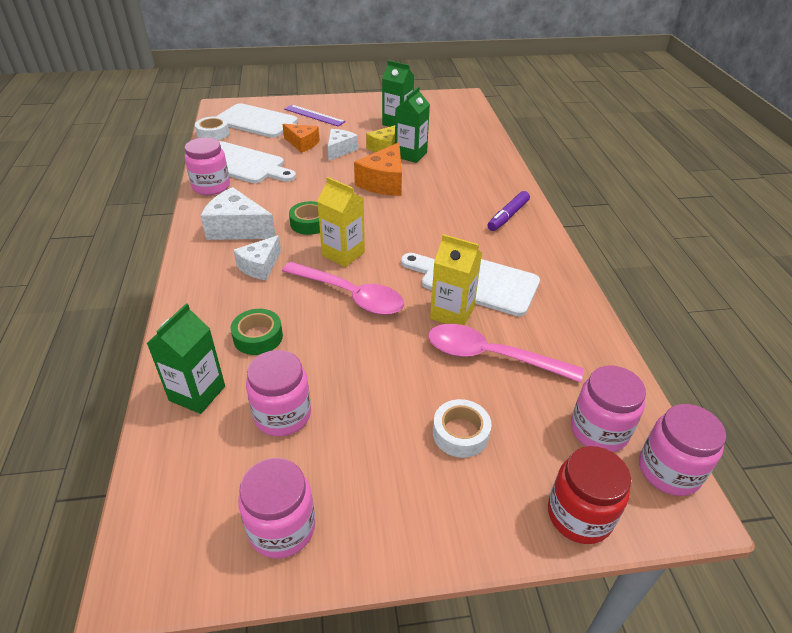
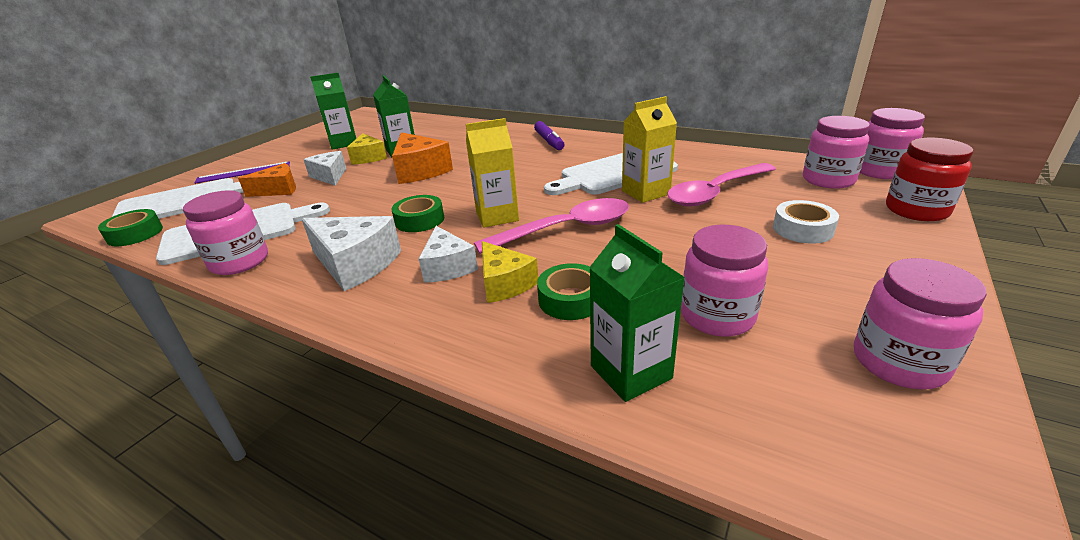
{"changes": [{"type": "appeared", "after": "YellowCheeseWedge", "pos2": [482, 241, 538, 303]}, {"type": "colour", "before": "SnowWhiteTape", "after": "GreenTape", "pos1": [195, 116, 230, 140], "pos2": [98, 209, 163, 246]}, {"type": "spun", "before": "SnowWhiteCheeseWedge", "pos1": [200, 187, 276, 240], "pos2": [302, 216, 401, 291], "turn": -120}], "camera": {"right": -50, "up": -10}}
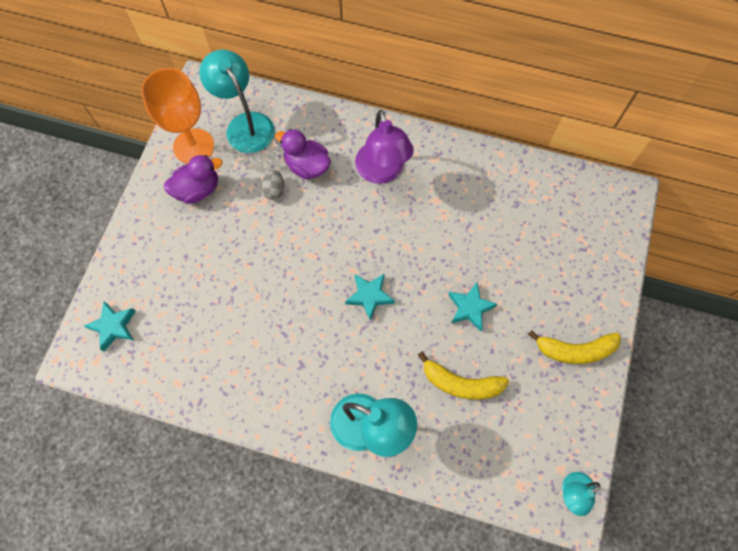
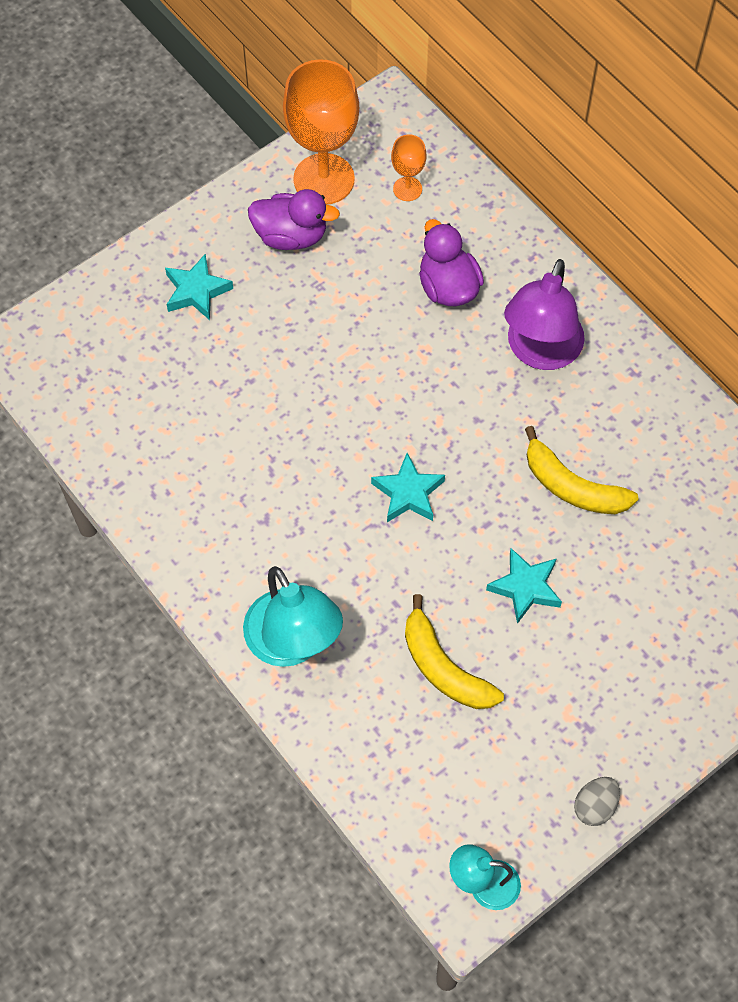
{"changes": [{"type": "relocated", "before": "TealStarShape", "pos1": [84, 301, 136, 351], "pos2": [165, 254, 233, 320]}, {"type": "relocated", "before": "GreyEgg", "pos1": [261, 170, 285, 200], "pos2": [574, 777, 620, 826]}, {"type": "relocated", "before": "YellowToyBanana", "pos1": [528, 330, 620, 364], "pos2": [525, 426, 639, 514]}, {"type": "exchanged", "before": "TealLamp", "after": "OrangeGoblet", "pos1": [200, 49, 275, 153], "pos2": [391, 134, 426, 201]}], "camera": {"right": 35, "up": -5}}
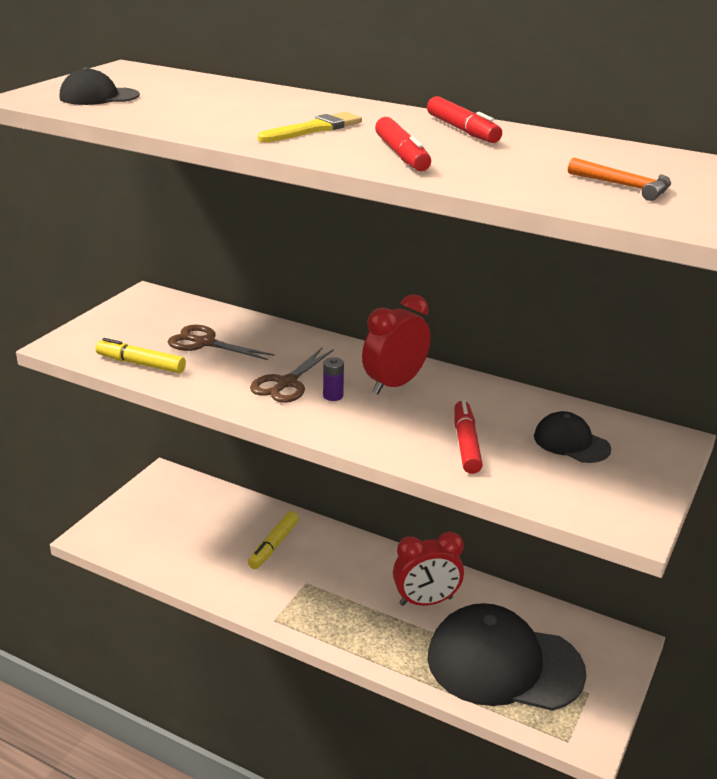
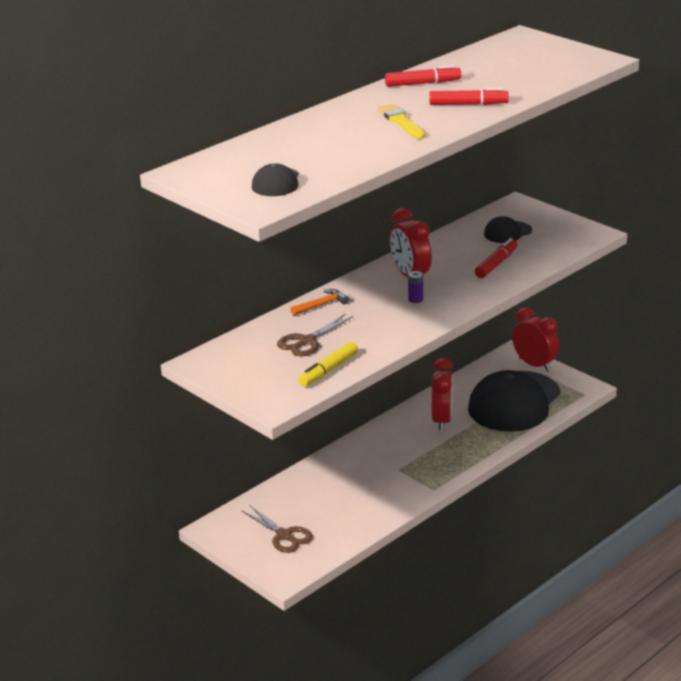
{"changes": [{"type": "missing", "before": "YellowMarkerPen", "pos1": [248, 511, 299, 569]}, {"type": "appeared", "after": "RedAlarmClock", "pos2": [512, 307, 559, 372]}, {"type": "relocated", "before": "DarkBrownShears", "pos1": [250, 348, 334, 403], "pos2": [241, 505, 313, 553]}, {"type": "relocated", "before": "OrangeHammer", "pos1": [568, 158, 671, 201], "pos2": [290, 289, 349, 316]}, {"type": "spun", "before": "RedMarkerPen", "pos1": [454, 400, 483, 474], "pos2": [475, 238, 518, 278], "turn": 105}], "camera": {"right": -70, "up": 0}}
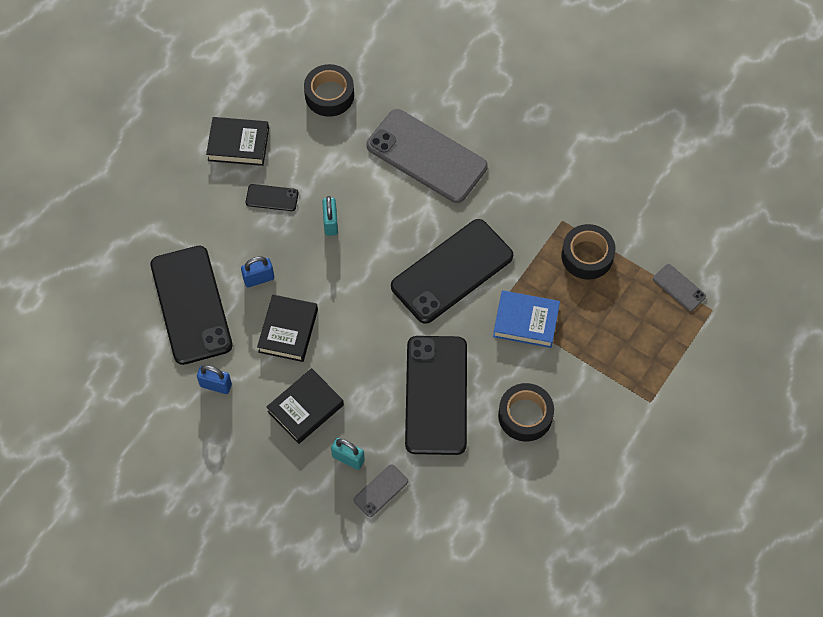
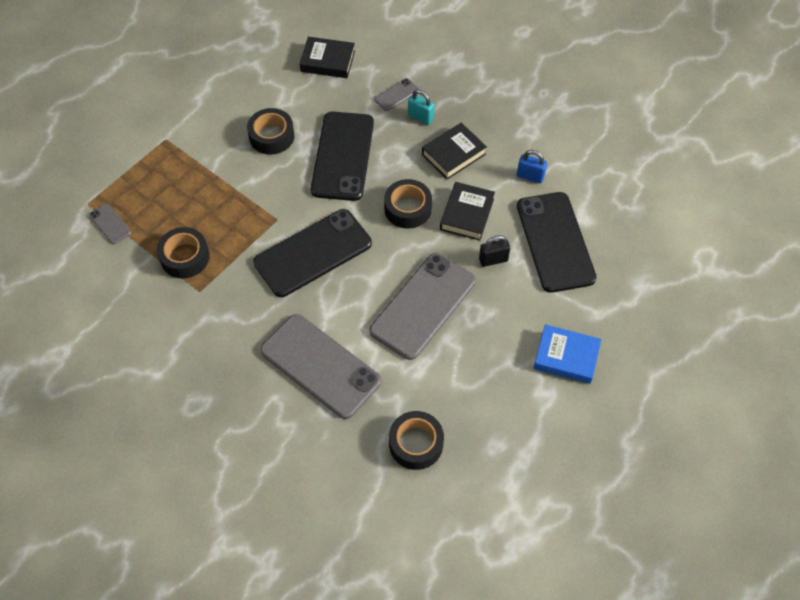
{"changes": [{"type": "missing", "before": "JetBlackMobilePhone", "pos1": [246, 184, 299, 211]}, {"type": "appeared", "after": "JetBlackTape", "pos2": [384, 179, 432, 228]}, {"type": "relocated", "before": "JetBlackHardback", "pos1": [206, 117, 269, 166], "pos2": [300, 37, 355, 78]}, {"type": "relocated", "before": "CobaltHardback", "pos1": [493, 290, 560, 348], "pos2": [534, 324, 601, 384]}, {"type": "exchanged", "before": "TealSmallLock", "after": "GreyMobilePhone", "pos1": [322, 196, 338, 236], "pos2": [370, 253, 476, 360]}, {"type": "colour", "before": "CobaltSmallLock", "after": "JetBlackSmallLock", "pos1": [241, 256, 274, 288], "pos2": [479, 235, 510, 267]}], "camera": {"right": -175, "up": -5}}
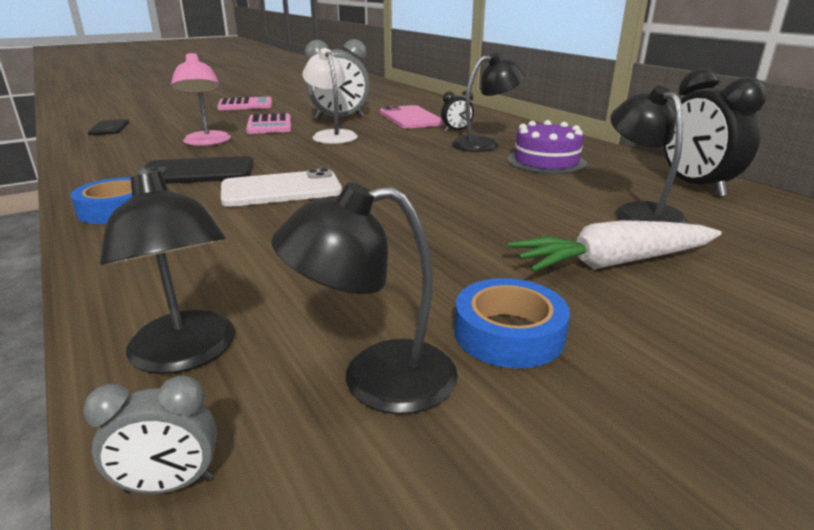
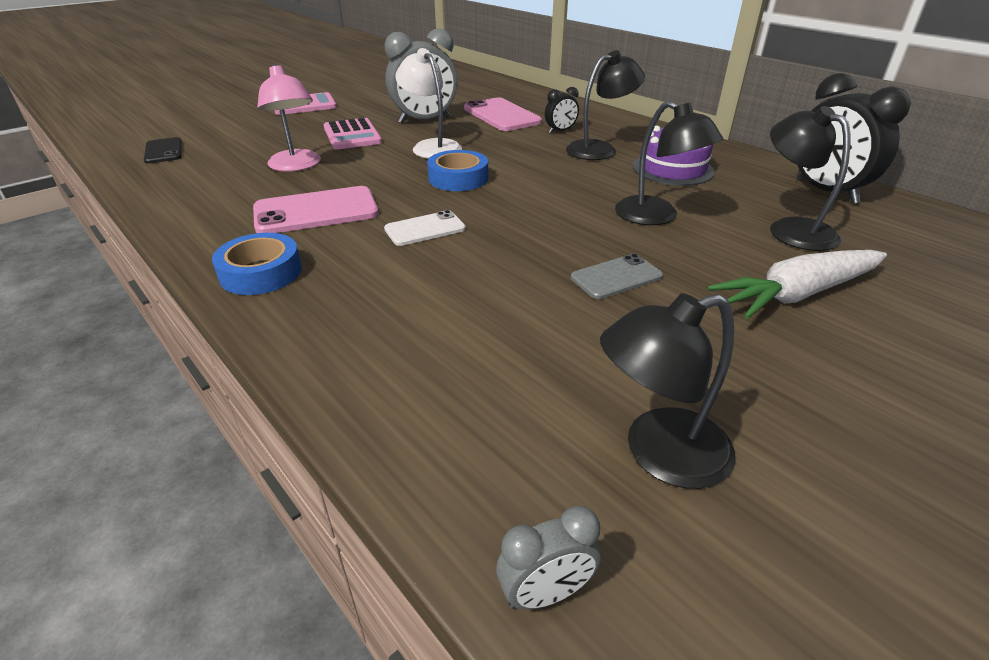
{"changes": [{"type": "appeared", "after": "GreyMobilePhone", "pos2": [571, 254, 663, 299]}, {"type": "relocated", "before": "JetBlackLamp", "pos1": [100, 167, 235, 374], "pos2": [615, 101, 723, 225]}, {"type": "relocated", "before": "CobaltTape", "pos1": [455, 278, 570, 368], "pos2": [427, 150, 488, 191]}, {"type": "colour", "before": "JetBlackMobilePhone", "after": "RosyMobilePhone", "pos1": [144, 156, 254, 184], "pos2": [253, 186, 379, 233]}, {"type": "size", "before": "SnowWhiteMobilePhone", "pos1": [221, 168, 342, 207], "pos2": [384, 210, 466, 246], "scale": 0.6}], "camera": {"right": -10, "up": 10}}
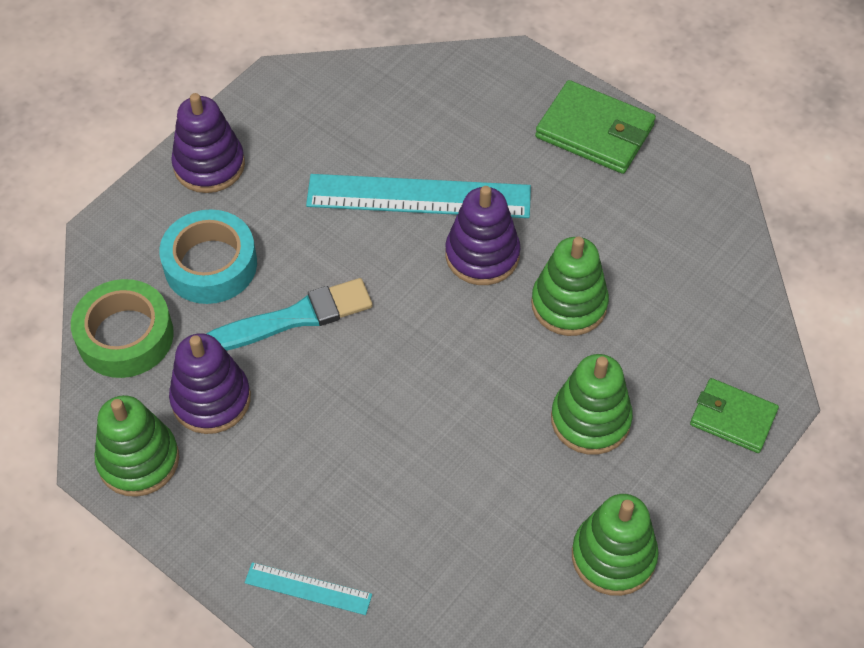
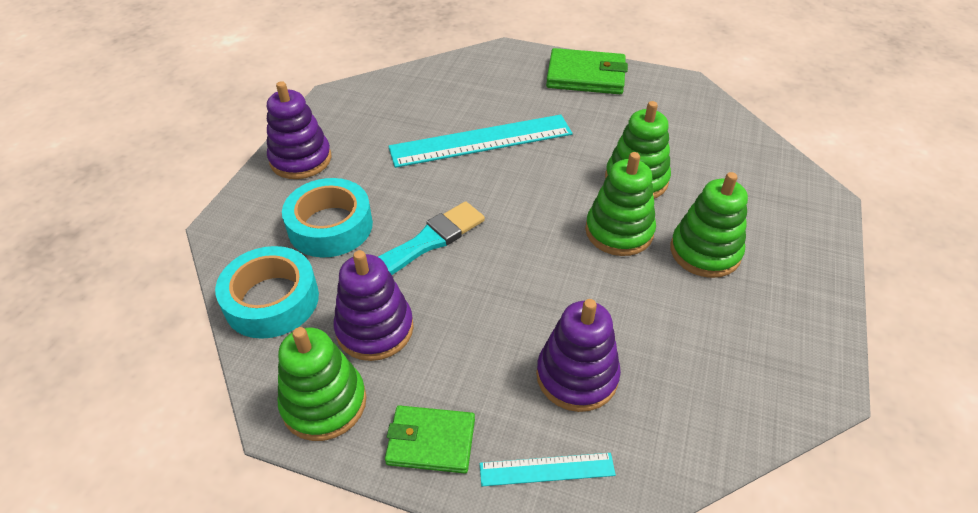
{"changes": [{"type": "relocated", "before": "RoyalPurpleStackingToy", "pos1": [445, 186, 521, 285], "pos2": [536, 299, 621, 412]}, {"type": "relocated", "before": "GreenStackingToy", "pos1": [572, 494, 659, 596], "pos2": [585, 152, 656, 256]}, {"type": "relocated", "before": "GreenBillfold", "pos1": [690, 378, 779, 453], "pos2": [385, 405, 475, 474]}, {"type": "colour", "before": "GreenTape", "after": "TealTape", "pos1": [71, 279, 174, 378], "pos2": [215, 246, 319, 339]}], "camera": {"right": -20, "up": -10}}
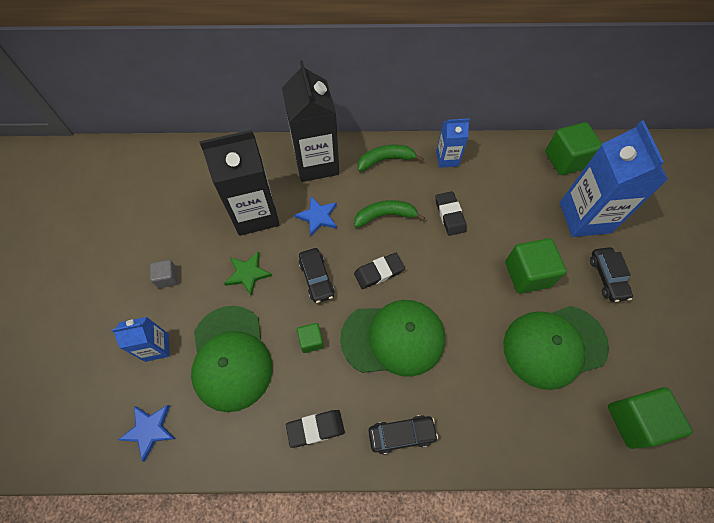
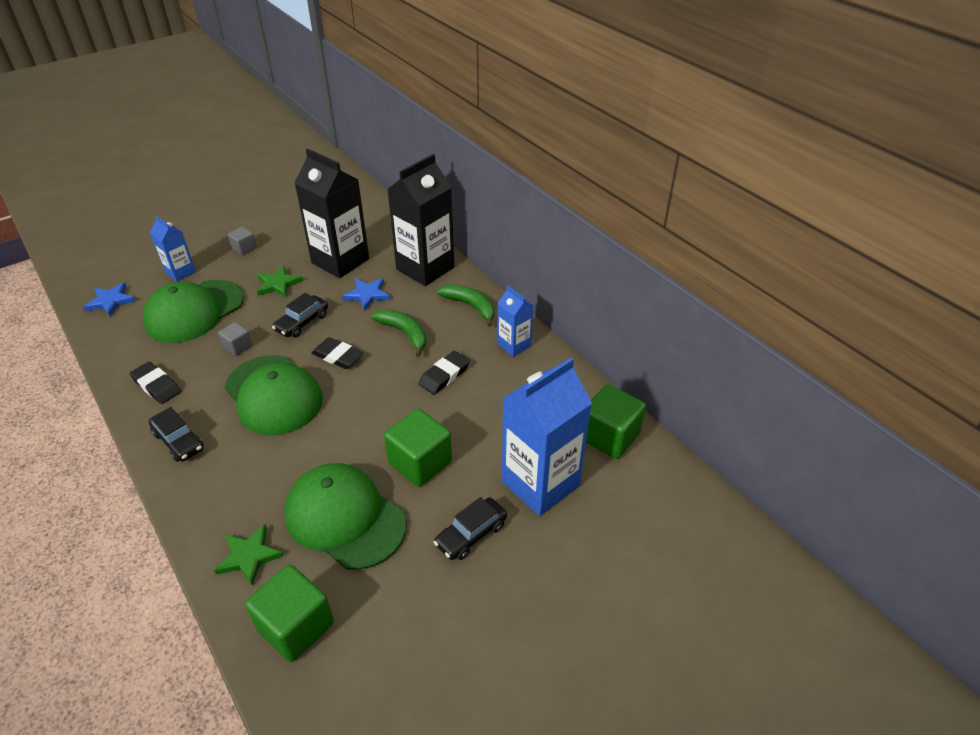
{"changes": [{"type": "appeared", "after": "GreenStarShape", "pos2": [214, 524, 283, 586]}, {"type": "colour", "before": "GreenCube", "after": "GreyCube", "pos1": [297, 323, 324, 353], "pos2": [218, 322, 252, 356]}], "camera": {"right": 55, "up": -20}}
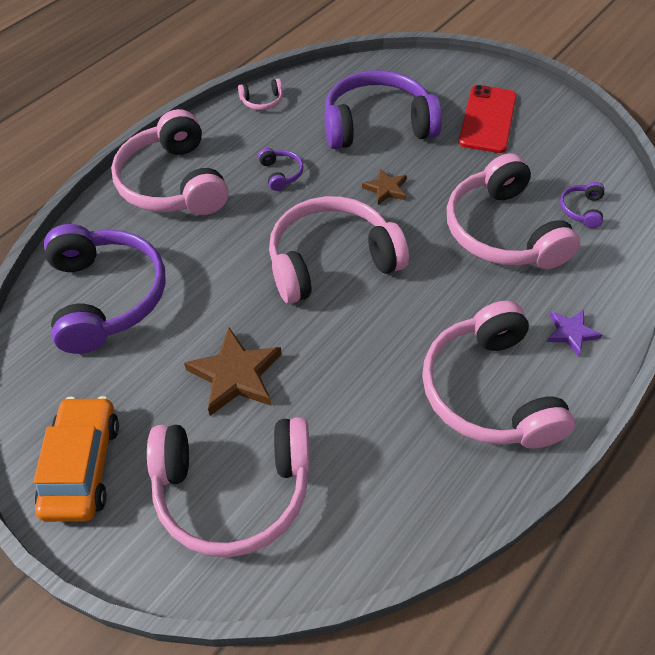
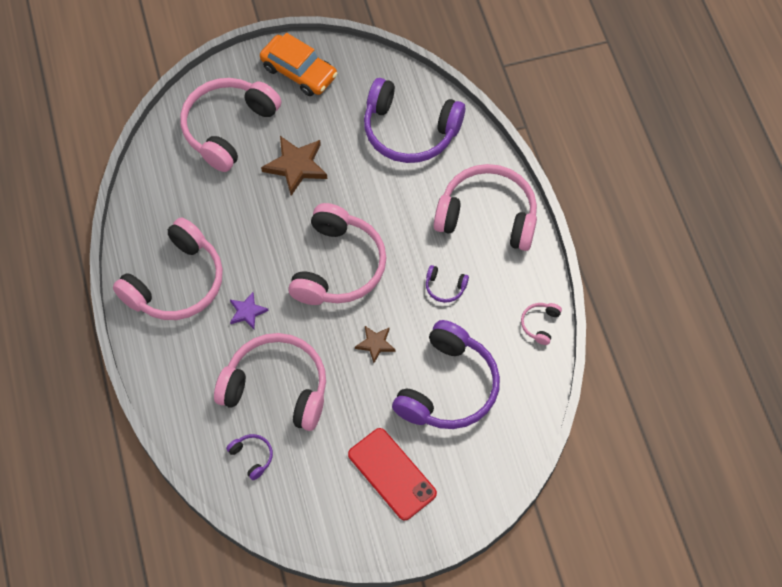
{"changes": [{"type": "relocated", "before": "RoyalPurpleStarShape", "pos1": [547, 310, 602, 357], "pos2": [230, 292, 269, 329]}, {"type": "spun", "before": "RosyOverEarHeadphones", "pos1": [422, 301, 575, 449], "pos2": [113, 217, 223, 320], "turn": 105}], "camera": {"right": 125, "up": 10}}
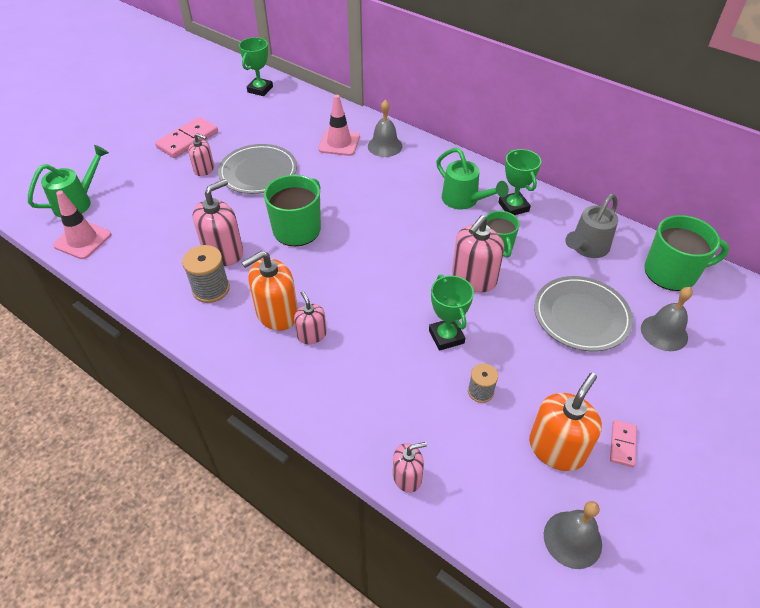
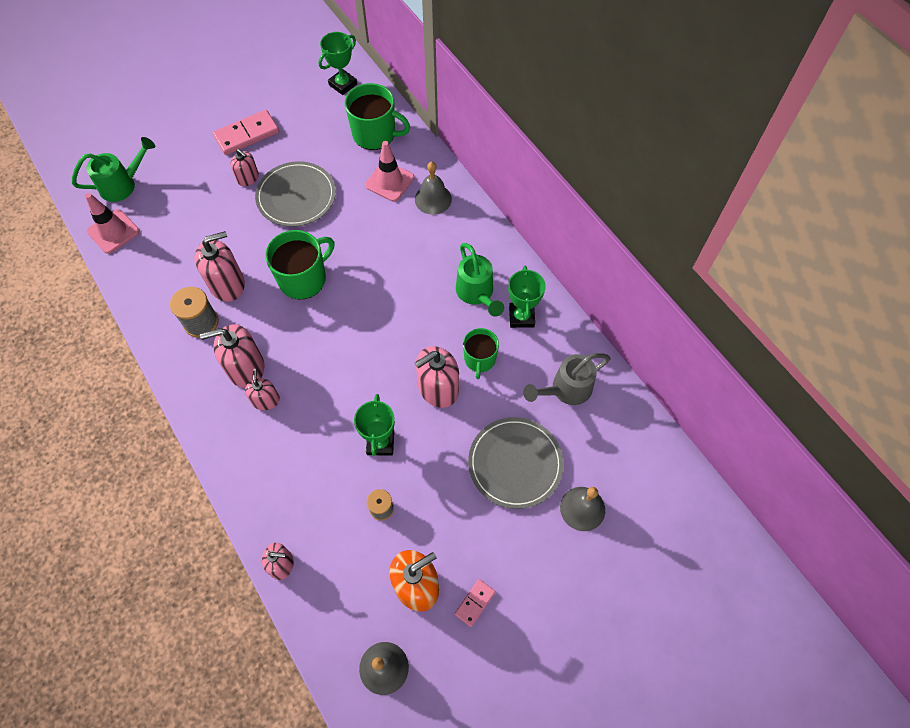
{"changes": [{"type": "relocated", "before": "GreenCoffeeMug", "pos1": [644, 215, 729, 291], "pos2": [345, 83, 410, 150]}, {"type": "colour", "before": "OrangeSoapPump", "after": "RosySoapPump", "pos1": [241, 251, 298, 331], "pos2": [200, 324, 264, 388]}], "camera": {"right": 20, "up": 15}}
